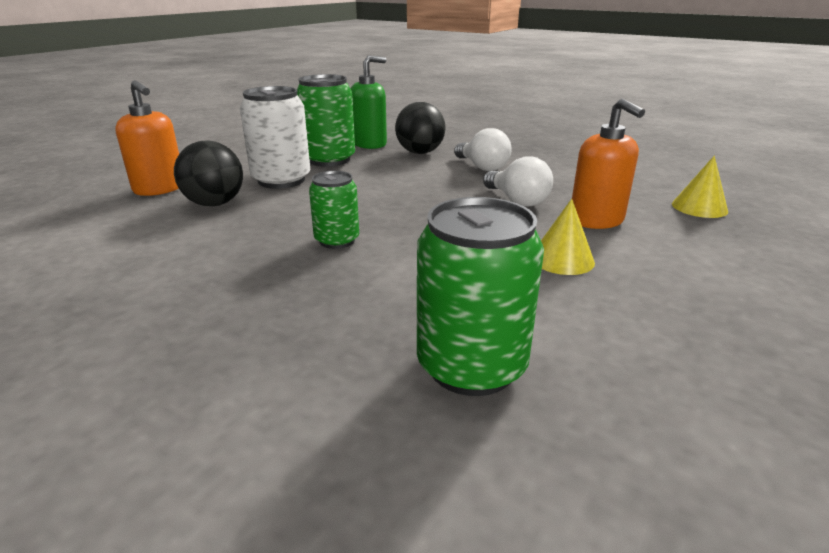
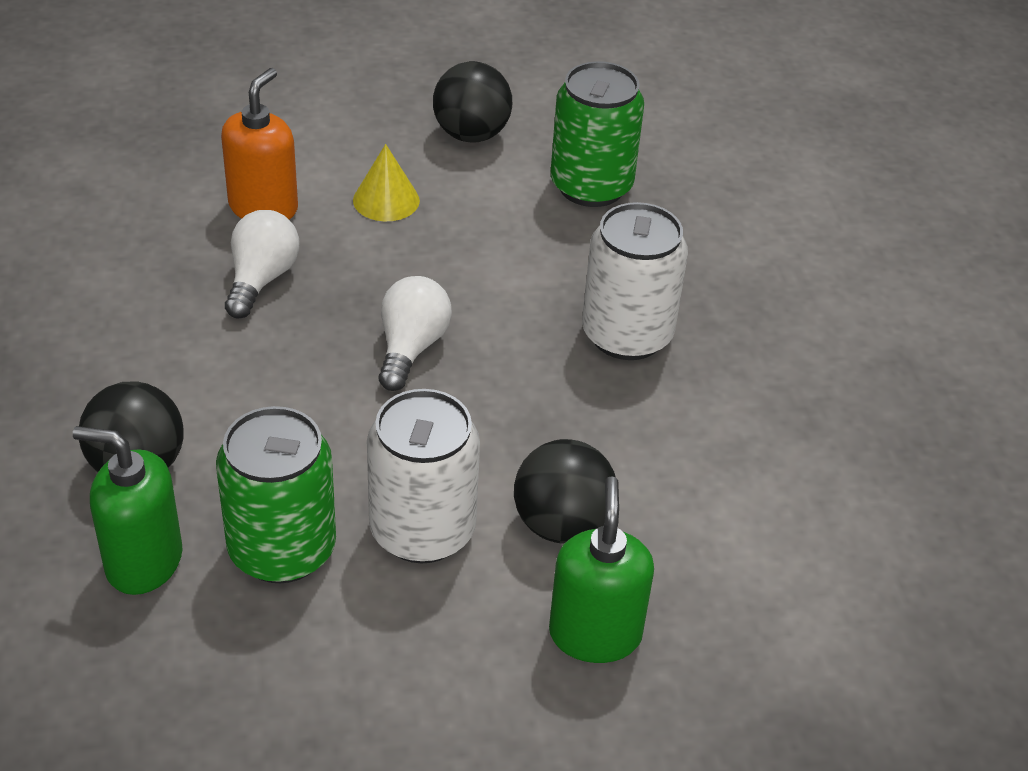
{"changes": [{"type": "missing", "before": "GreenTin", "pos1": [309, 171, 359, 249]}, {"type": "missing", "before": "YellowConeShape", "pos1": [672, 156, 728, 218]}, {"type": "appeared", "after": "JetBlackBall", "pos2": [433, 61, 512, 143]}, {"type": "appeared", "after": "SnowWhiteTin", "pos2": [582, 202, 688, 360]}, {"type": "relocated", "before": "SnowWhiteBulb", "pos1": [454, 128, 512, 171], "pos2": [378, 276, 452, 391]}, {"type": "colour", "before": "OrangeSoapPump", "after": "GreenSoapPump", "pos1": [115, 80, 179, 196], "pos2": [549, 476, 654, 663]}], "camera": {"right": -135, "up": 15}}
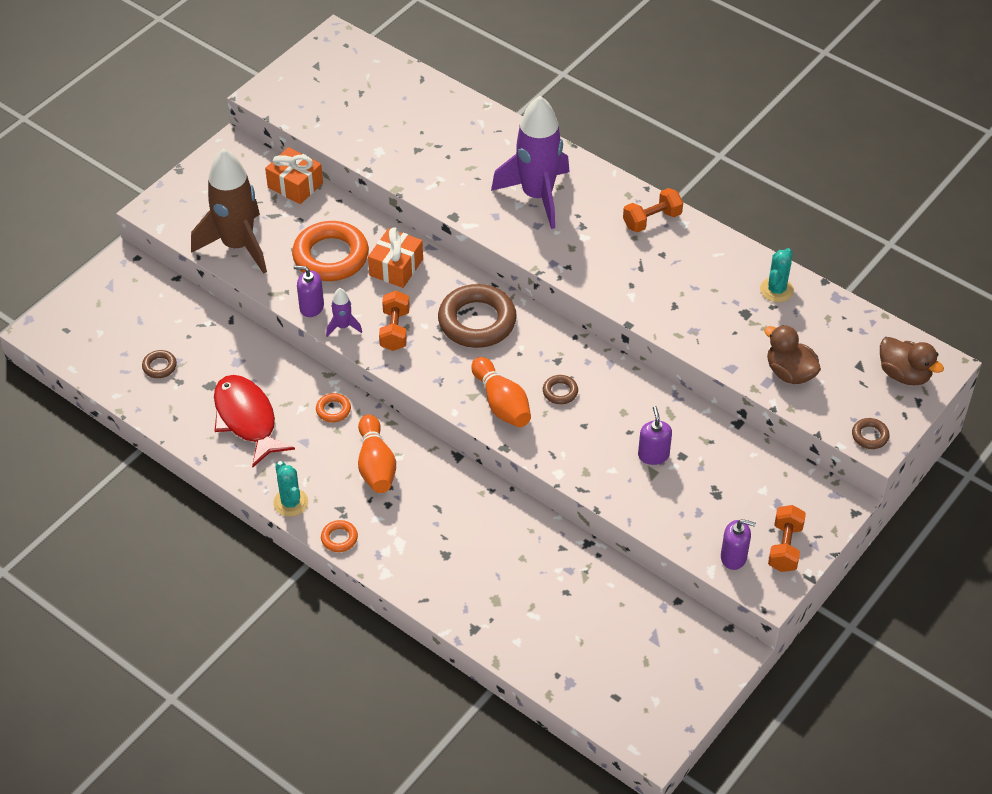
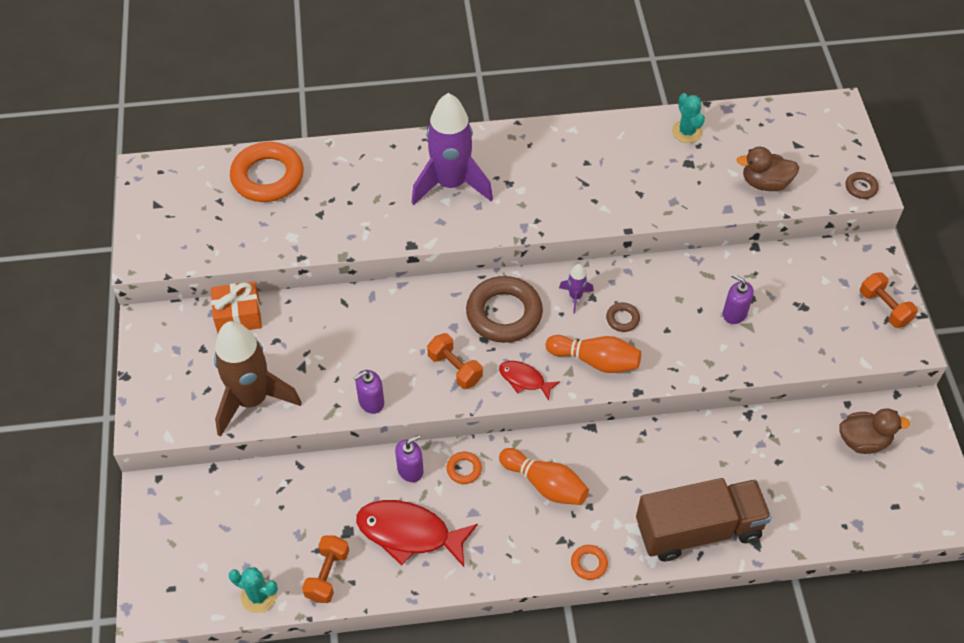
{"changes": [{"type": "missing", "before": "DarkBrownHoop", "pos1": [142, 350, 177, 378]}, {"type": "missing", "before": "OrangePresent", "pos1": [368, 227, 423, 288]}, {"type": "appeared", "after": "RedToyFish", "pos2": [499, 361, 560, 401]}, {"type": "appeared", "after": "DarkBrownLorry", "pos2": [636, 478, 772, 561]}, {"type": "relocated", "before": "TealCactus", "pos1": [273, 461, 308, 517], "pos2": [228, 567, 278, 613]}, {"type": "relocated", "before": "OrangeHoop", "pos1": [292, 221, 369, 281], "pos2": [230, 142, 304, 202]}, {"type": "relocated", "before": "RoyalPurpleSpaceship", "pos1": [326, 288, 362, 337], "pos2": [559, 264, 594, 313]}, {"type": "relocated", "before": "OrangeDumbbell", "pos1": [623, 188, 683, 232], "pos2": [302, 535, 349, 603]}, {"type": "relocated", "before": "RoyalPurpleSoapPump", "pos1": [721, 519, 756, 570], "pos2": [395, 434, 424, 482]}, {"type": "relocated", "before": "DarkBrownRubberDuck", "pos1": [880, 337, 944, 385], "pos2": [840, 408, 910, 454]}], "camera": {"right": -45, "up": 5}}
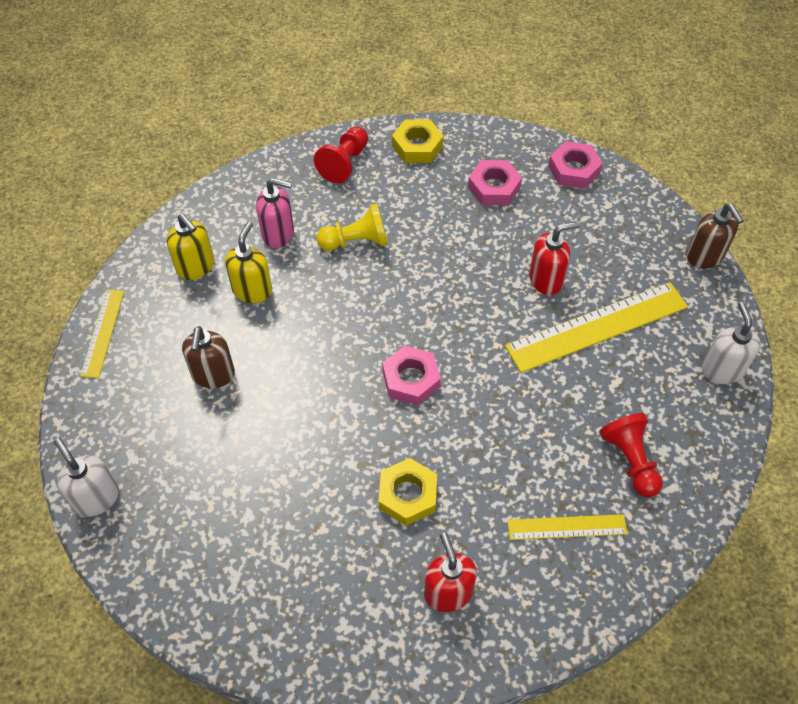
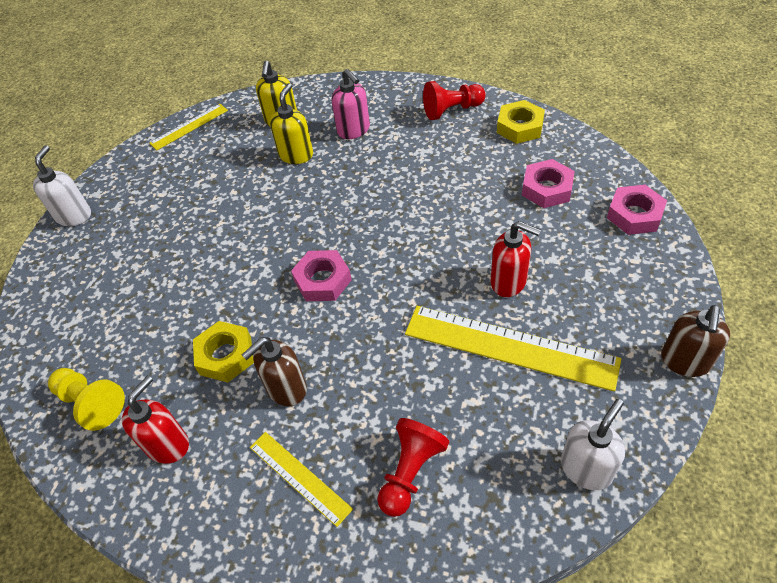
{"changes": [{"type": "relocated", "before": "DarkBrownSoapPump", "pos1": [182, 326, 235, 388], "pos2": [242, 337, 307, 406]}, {"type": "relocated", "before": "YellowChessPawn", "pos1": [317, 203, 388, 251], "pos2": [48, 368, 125, 431]}, {"type": "spun", "before": "YellowSoapPump", "pos1": [225, 222, 272, 303], "pos2": [270, 83, 313, 164], "turn": -45}], "camera": {"right": 50, "up": -5}}
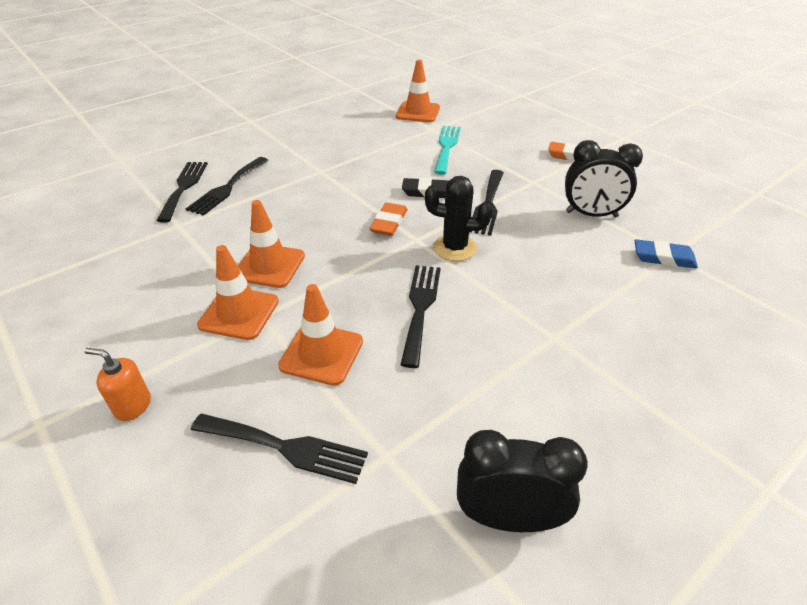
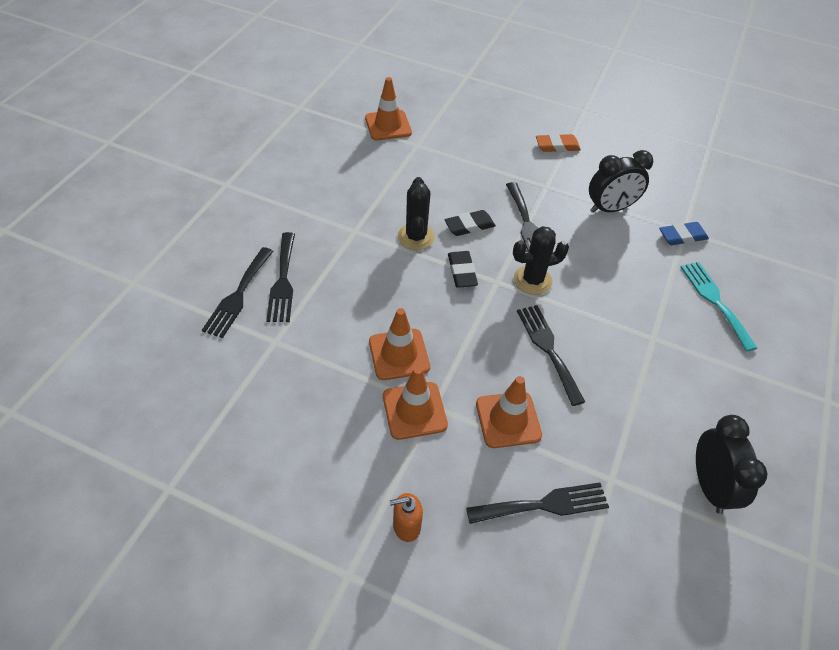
{"changes": [{"type": "appeared", "after": "JetBlackCactus", "pos2": [398, 177, 435, 250]}, {"type": "relocated", "before": "TealFork", "pos1": [434, 126, 460, 175], "pos2": [680, 262, 757, 351]}, {"type": "colour", "before": "OrangePencilEraser", "after": "JetBlackPencilEraser", "pos1": [369, 202, 407, 236], "pos2": [448, 251, 478, 288]}, {"type": "spun", "before": "JetBlackFork", "pos1": [156, 162, 208, 223], "pos2": [202, 247, 274, 338], "turn": -135}, {"type": "spun", "before": "JetBlackAlarmClock", "pos1": [457, 430, 588, 532], "pos2": [696, 415, 767, 514], "turn": 105}], "camera": {"right": -30, "up": 10}}
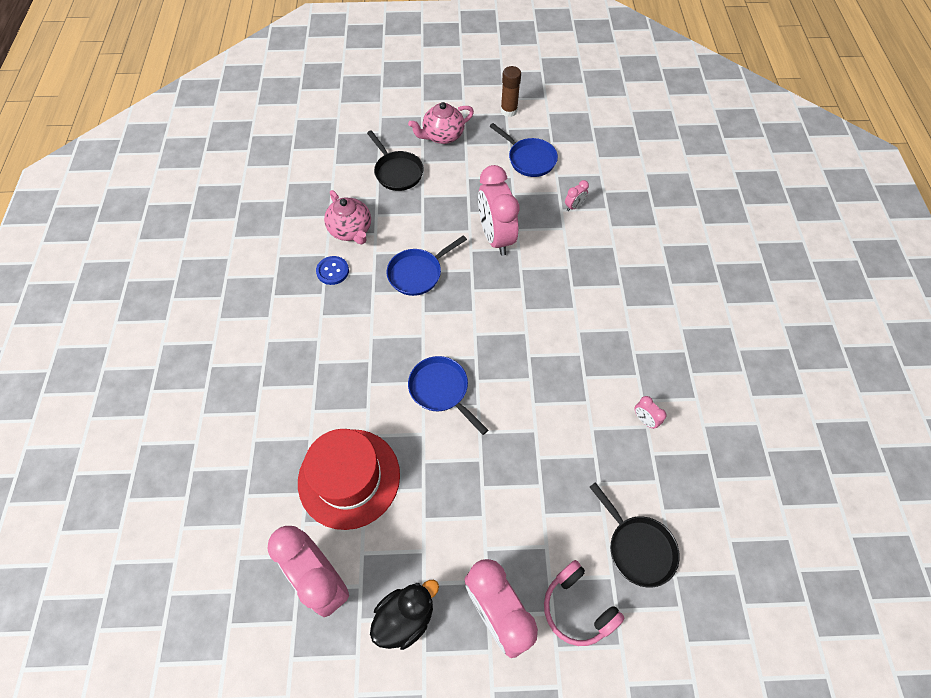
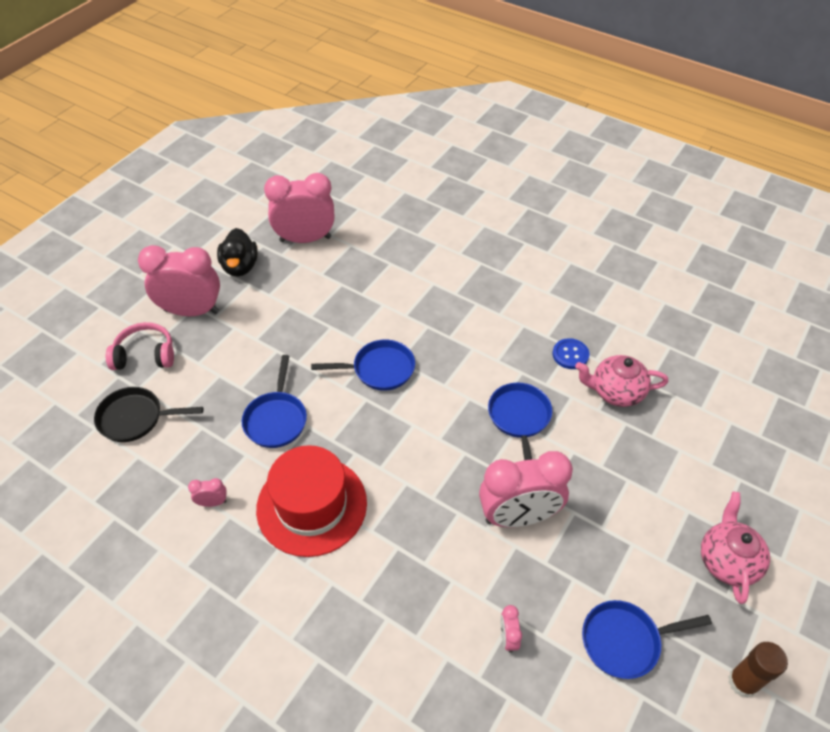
{"changes": [{"type": "missing", "before": "JetBlackFryingPan", "pos1": [367, 130, 424, 191]}, {"type": "appeared", "after": "CobaltFryingPan", "pos2": [242, 355, 307, 448]}, {"type": "relocated", "before": "RedTallHat", "pos1": [298, 429, 400, 530], "pos2": [256, 445, 367, 557]}, {"type": "spun", "before": "RosyAlarmClock", "pos1": [478, 165, 519, 256], "pos2": [479, 451, 573, 527], "turn": 150}], "camera": {"right": 125, "up": -10}}
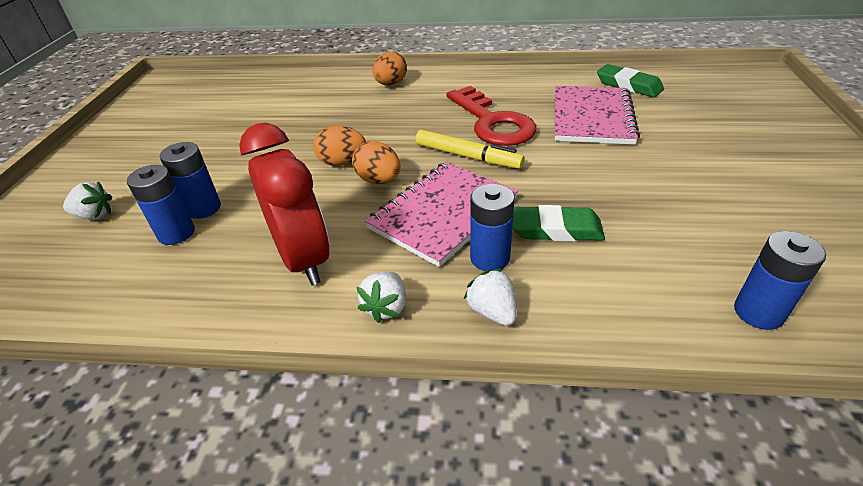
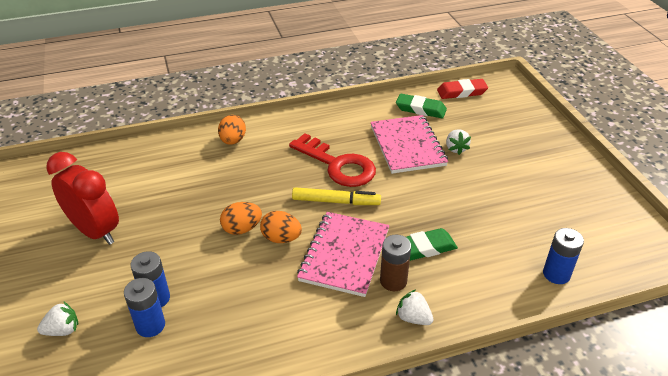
{"changes": [{"type": "appeared", "after": "RedPencilEraser", "pos2": [437, 79, 488, 99]}, {"type": "relocated", "before": "RedAlarmClock", "pos1": [239, 123, 329, 286], "pos2": [46, 152, 119, 245]}, {"type": "relocated", "before": "SnowWhiteToyStrawberry", "pos1": [357, 272, 406, 323], "pos2": [446, 129, 471, 155]}, {"type": "colour", "before": "CobaltPowerCell", "after": "DarkBrownPowerCell", "pos1": [470, 184, 515, 271], "pos2": [380, 235, 411, 291]}], "camera": {"right": -25, "up": 0}}
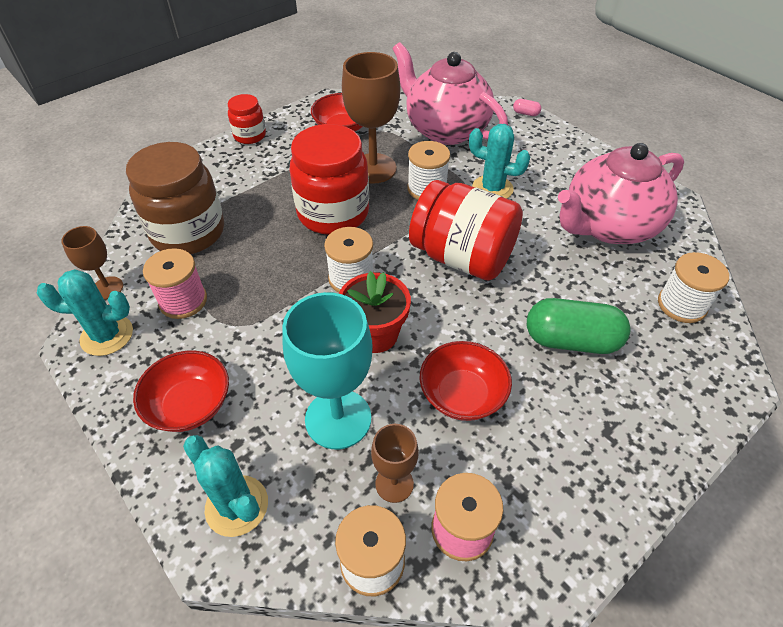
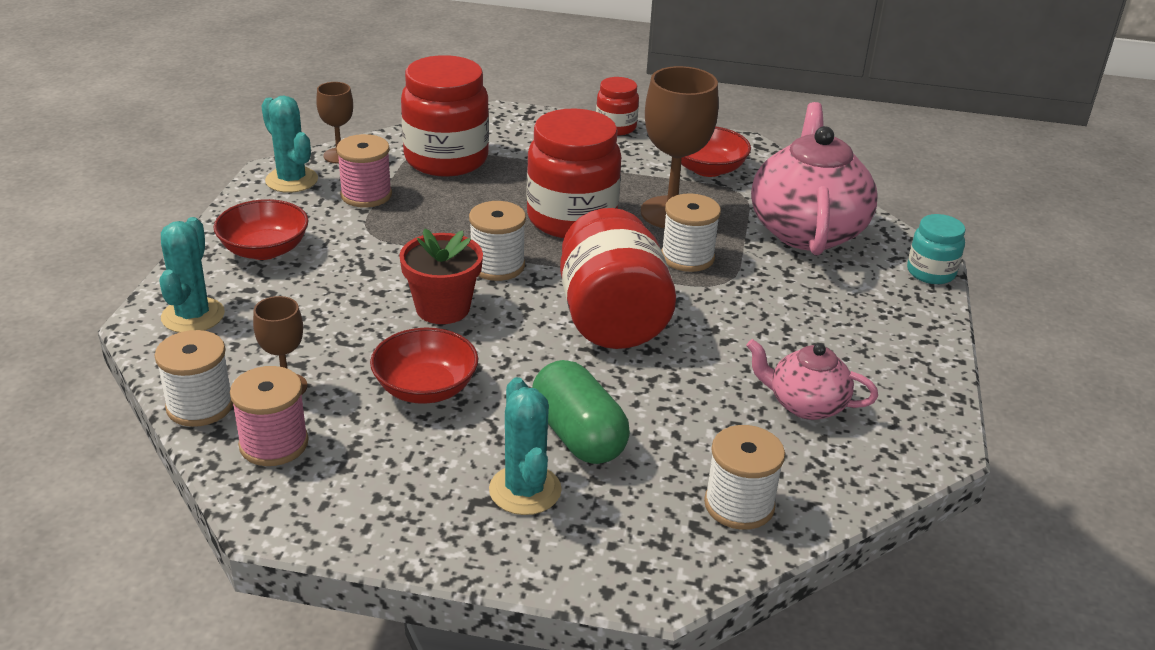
{"changes": [{"type": "missing", "before": "TealGoblet", "pos1": [282, 292, 373, 449]}, {"type": "relocated", "before": "TealCactus", "pos1": [469, 124, 530, 199], "pos2": [489, 377, 562, 515]}, {"type": "exchanged", "before": "RosyCapsule", "after": "TealJamJar", "pos1": [513, 99, 541, 116], "pos2": [907, 214, 965, 284]}, {"type": "colour", "before": "DarkBrownJamJar", "after": "RedJamJar", "pos1": [126, 142, 224, 254], "pos2": [401, 55, 489, 177]}, {"type": "size", "before": "RosyTeaPot", "pos1": [558, 143, 684, 244], "pos2": [746, 339, 878, 420], "scale": 0.54}], "camera": {"right": 50, "up": -15}}
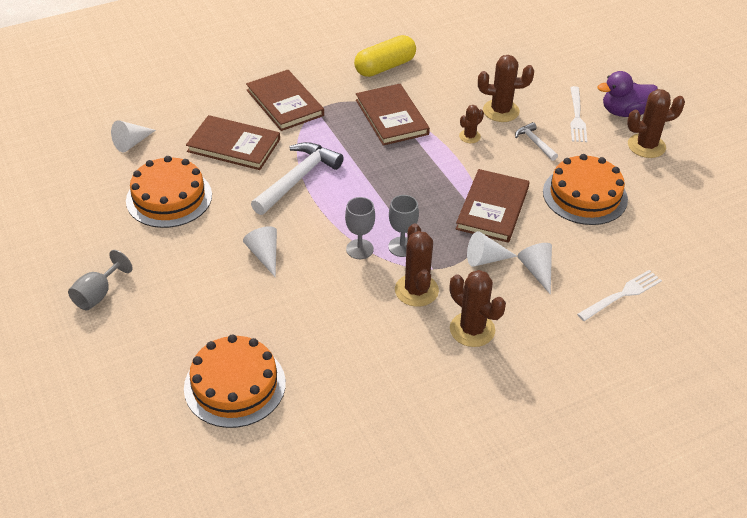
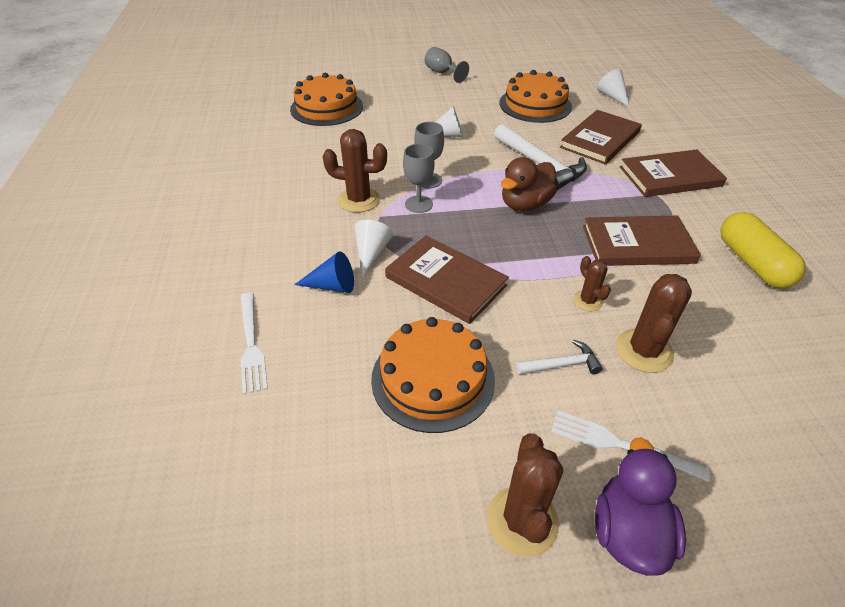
{"changes": [{"type": "missing", "before": "DarkBrownCactus", "pos1": [450, 270, 506, 347]}, {"type": "appeared", "after": "DarkBrownRubberDuck", "pos2": [501, 157, 557, 211]}, {"type": "colour", "before": "SnowWhiteConeShape", "after": "CobaltConeShape", "pos1": [517, 243, 552, 295], "pos2": [294, 251, 354, 293]}], "camera": {"right": 110, "up": 0}}
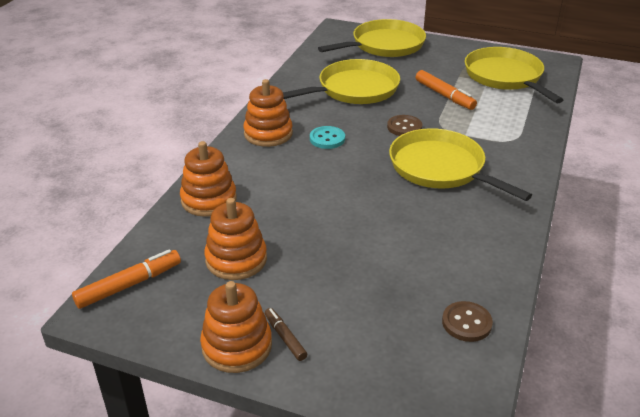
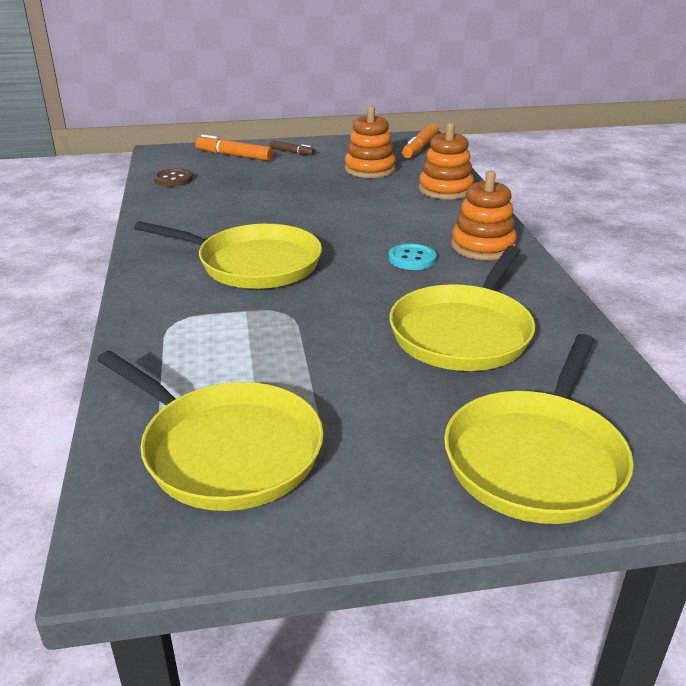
{"changes": [{"type": "missing", "before": "OrangeStackingToy", "pos1": [200, 281, 272, 373]}, {"type": "missing", "before": "DarkBrownShirtButton", "pos1": [387, 115, 422, 136]}, {"type": "relocated", "before": "OrangeMarkerPen", "pos1": [416, 70, 477, 110], "pos2": [195, 134, 273, 161]}], "camera": {"right": 150, "up": -5}}
